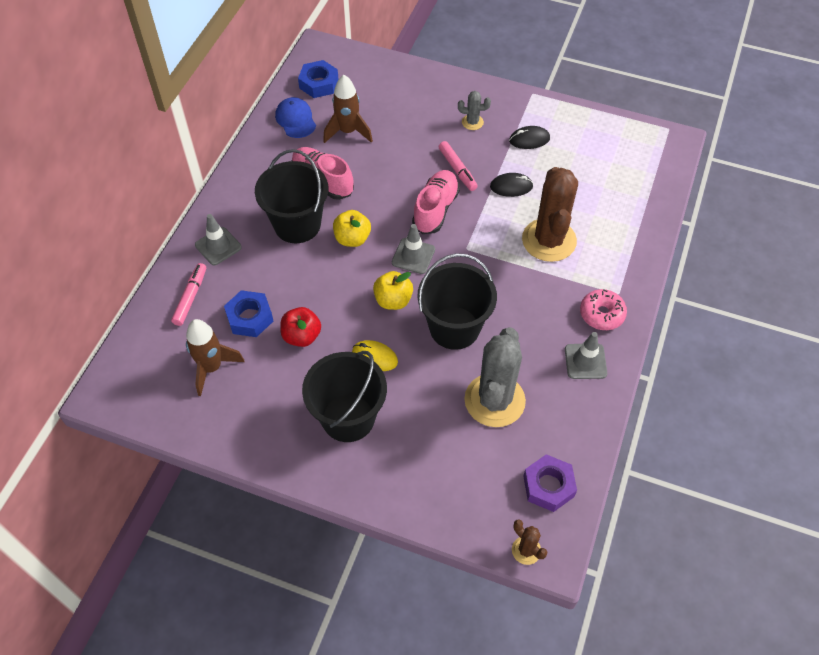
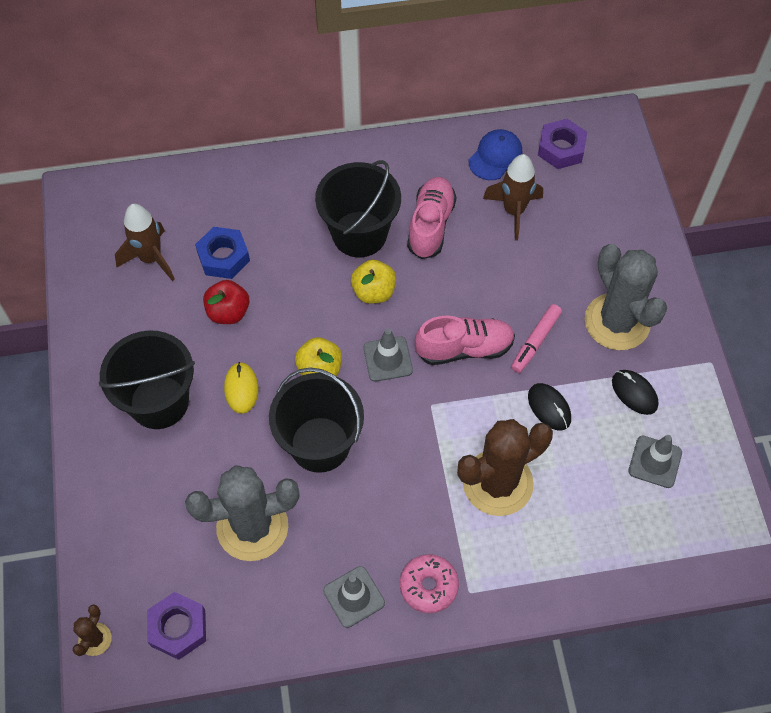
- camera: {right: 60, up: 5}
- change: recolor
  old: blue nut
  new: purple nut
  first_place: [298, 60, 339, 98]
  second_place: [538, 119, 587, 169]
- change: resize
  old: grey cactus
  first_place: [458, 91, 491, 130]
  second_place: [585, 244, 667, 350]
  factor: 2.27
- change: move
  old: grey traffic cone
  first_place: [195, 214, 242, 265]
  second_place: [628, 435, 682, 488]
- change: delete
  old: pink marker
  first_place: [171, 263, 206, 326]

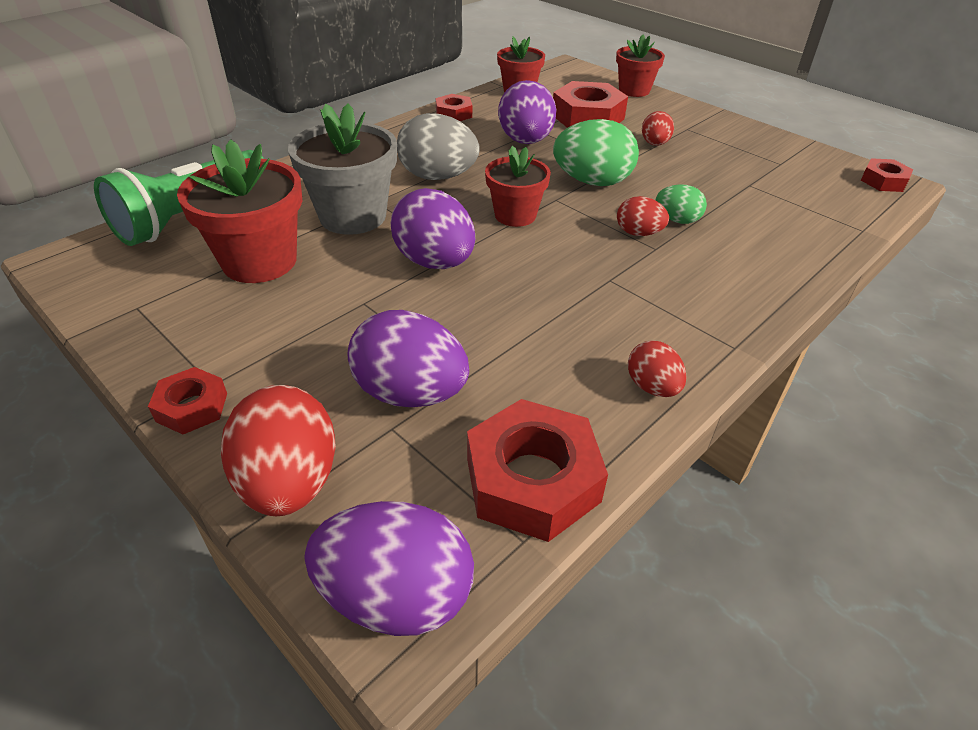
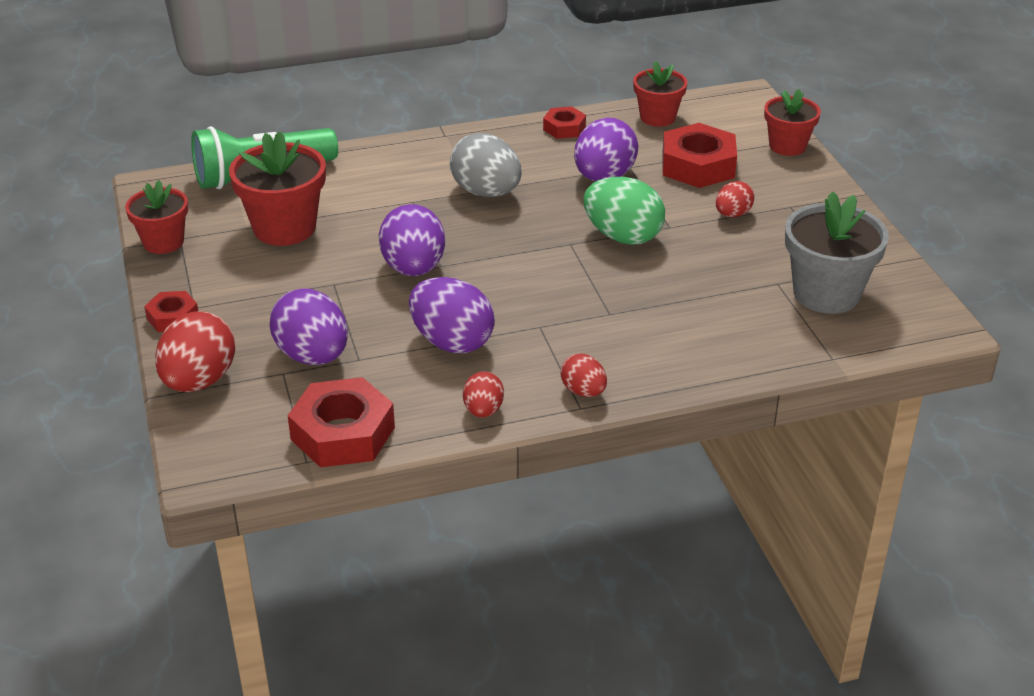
- camera: {right: 30, up: -5}
- change: move
  old: red flower pot
  first_place: [485, 146, 551, 227]
  second_place: [125, 180, 188, 254]
- change: move
  old: purple egg
  first_place: [304, 501, 474, 636]
  second_place: [409, 277, 495, 353]
- change: move
  old: red egg
  first_place: [617, 196, 669, 236]
  second_place: [560, 354, 607, 397]
- change: move
  old: grey flower pot
  first_place: [288, 104, 397, 235]
  second_place: [785, 191, 889, 314]
- change: delete
  old: green egg
  first_place: [656, 184, 707, 224]
- change: delete
  old: red nut
  first_place: [861, 158, 913, 192]

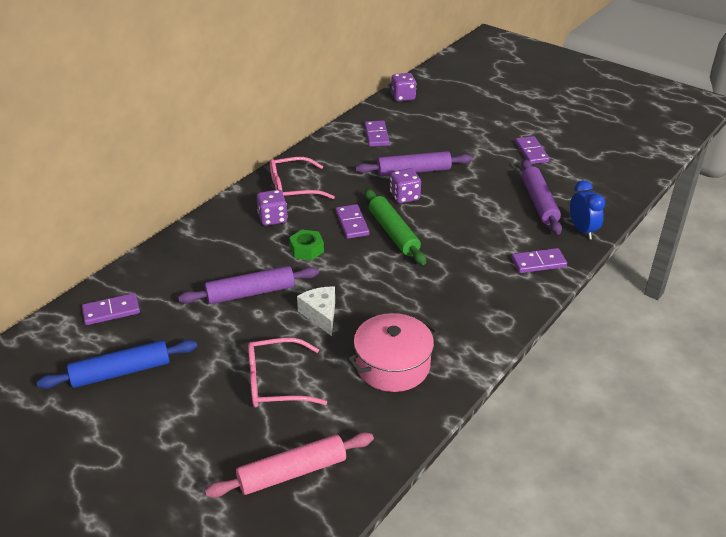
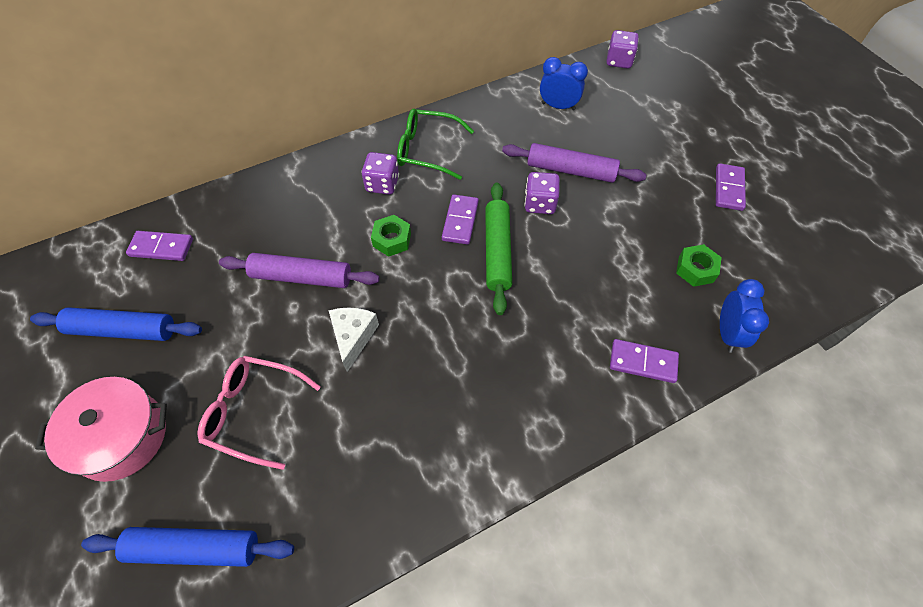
- camera: {right: 25, up: 20}
- change: move
  old: pink pot
  first_place: [347, 313, 438, 392]
  second_place: [35, 377, 167, 482]
- change: recolor
  old: pink rolling pin
  new: blue rolling pin
  first_place: [205, 432, 374, 498]
  second_place: [81, 527, 294, 567]
- change: recolor
  old: pink glasses
  new: green glasses
  first_place: [270, 157, 335, 199]
  second_place: [397, 109, 474, 180]
- change: replace
  old: purple domino
  new: blue clock
  first_place: [365, 121, 390, 147]
  second_place: [540, 57, 588, 110]
- change: replace
  old: purple rolling pin
  new: green nut
  first_place: [521, 159, 562, 235]
  second_place: [676, 244, 722, 287]

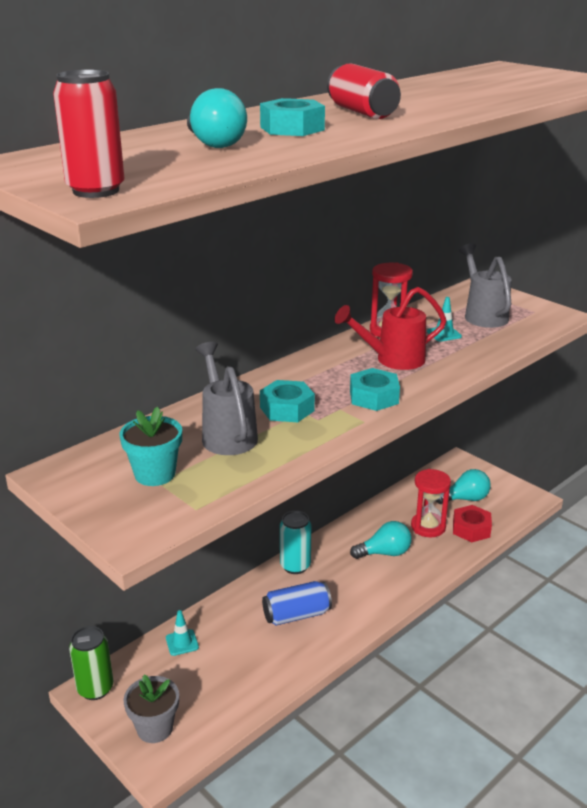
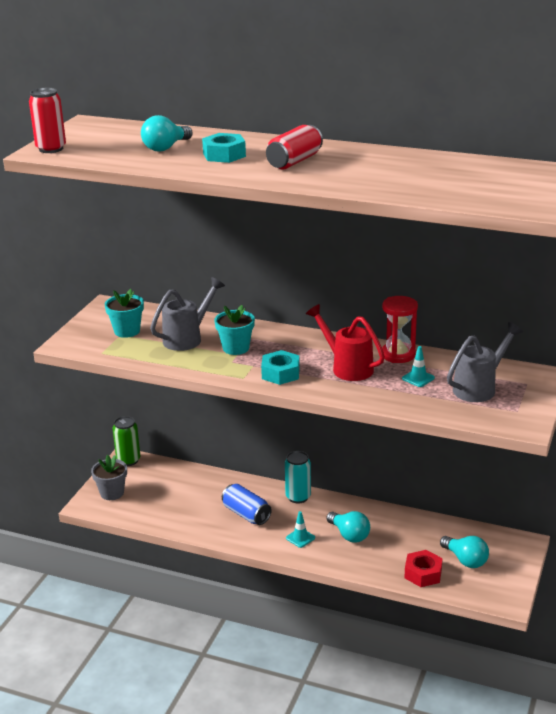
- camera: {right: 65, up: 0}
- change: replace
  old: turquoise nut
  new: turquoise flower pot
  first_place: [260, 380, 315, 422]
  second_place: [214, 305, 255, 355]
- change: move
  old: turquoise traffic cone
  first_place: [166, 610, 199, 656]
  second_place: [286, 511, 315, 548]
- change: delete
  old: red hourglass
  first_place: [411, 469, 451, 537]

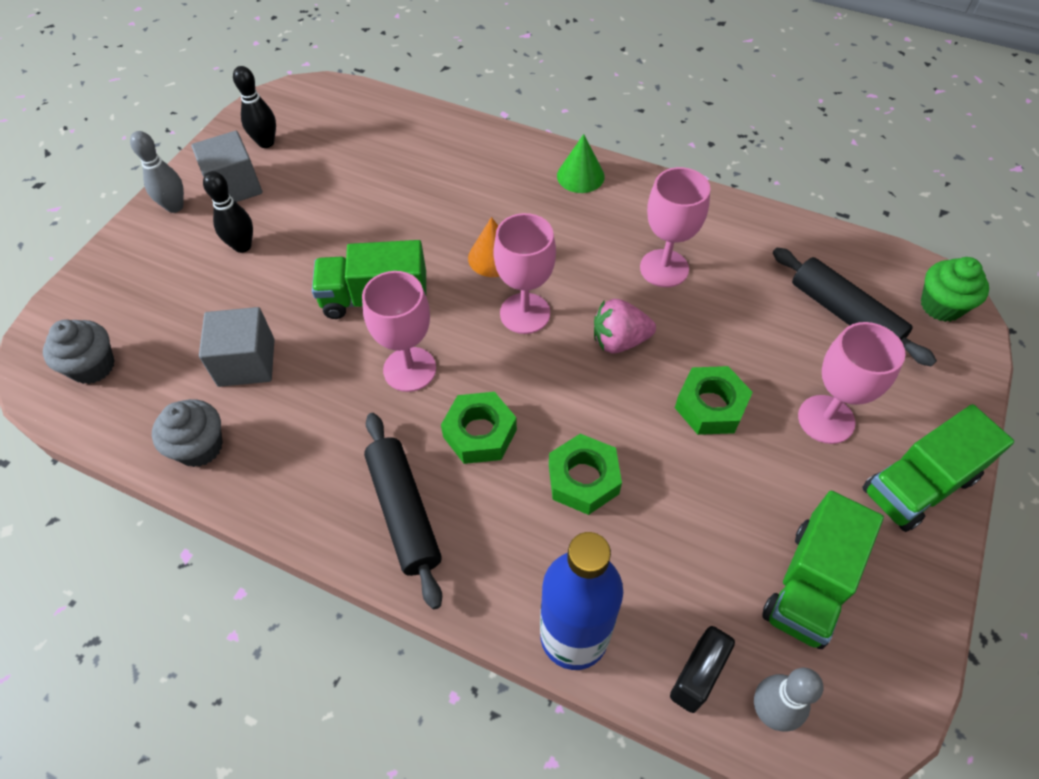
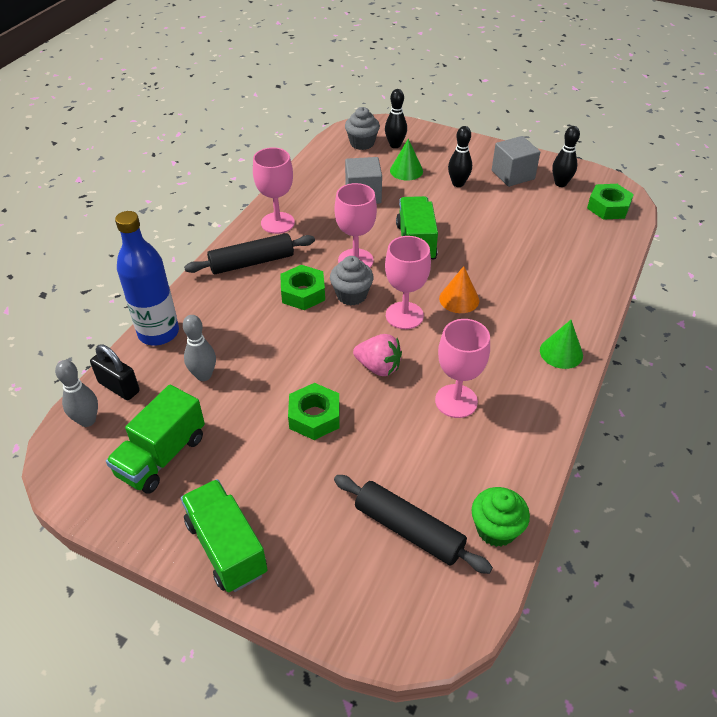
- camera: {right: 90, up: -10}
- change: rotate
  old: green truck
  first_place: [762, 491, 884, 649]
  second_place: [106, 385, 205, 494]
  degrees: -90
- change: move
  old: grey bowling pin
  first_place: [130, 131, 184, 213]
  second_place: [183, 315, 216, 381]
- change: move
  old: pink goblet
  first_place: [798, 322, 905, 444]
  second_place: [253, 147, 295, 234]
- change: move
  old: grey cupcake
  first_place: [152, 399, 223, 467]
  second_place: [330, 256, 374, 306]
- change: rotate
  old: black rolling pin
  first_place: [773, 248, 937, 367]
  second_place: [334, 475, 493, 574]
  degrees: 75
- change: rotate
  old: pink strawberry
  first_place: [594, 299, 656, 354]
  second_place: [353, 334, 402, 376]
  degrees: 120
- change: insert
  new: black bowling pin
  second_place: [385, 89, 407, 148]
- change: insert
  new: green cone
  second_place: [390, 139, 423, 180]
- change: move
  old: green cupcake
  first_place: [921, 257, 989, 322]
  second_place: [472, 487, 530, 547]
- change: move
  old: green nut
  first_place: [549, 434, 622, 515]
  second_place: [587, 184, 634, 220]

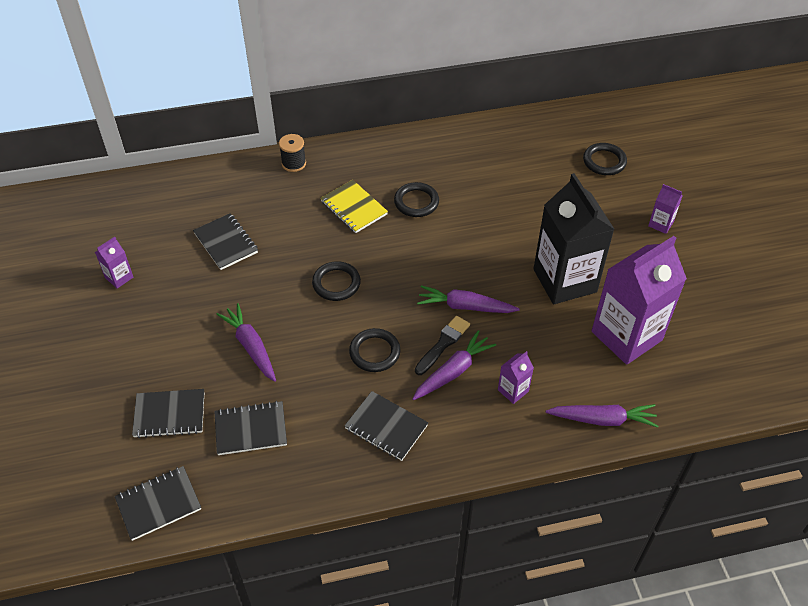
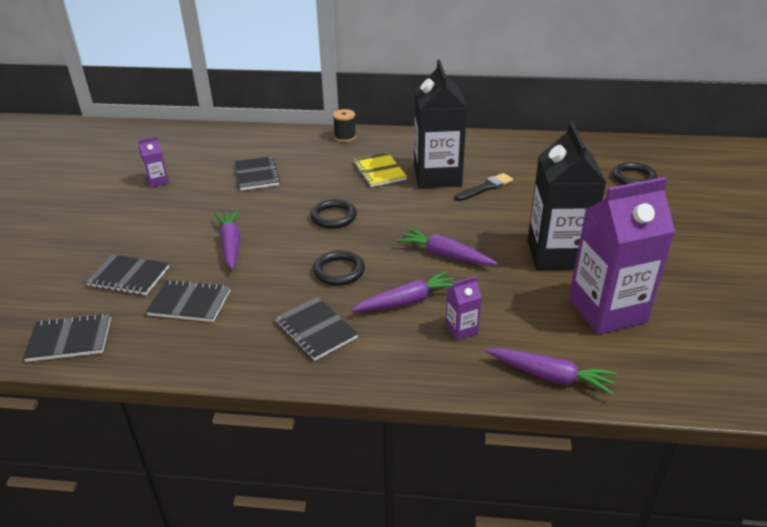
- camera: {right: 20, up: -15}
- change: replace
  old: black ring
  new: black carton
  first_place: [394, 182, 439, 217]
  second_place: [414, 60, 467, 188]
- change: move
  old: black brush
  first_place: [415, 316, 470, 375]
  second_place: [454, 173, 513, 201]
- change: delete
  old: purple carton
  first_place: [648, 184, 682, 234]

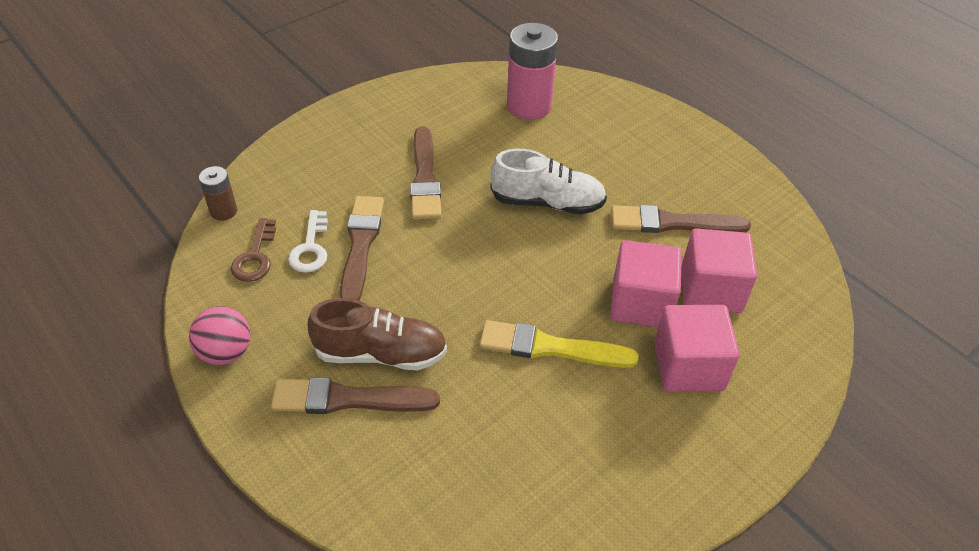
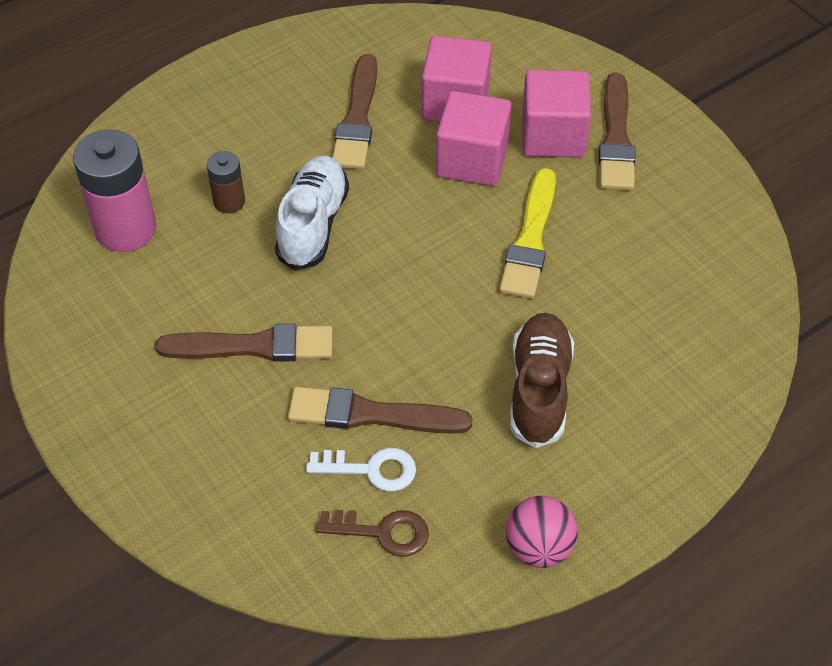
- camera: {right: -85, up: 5}
- change: move
  old: brown battery
  first_place: [199, 166, 237, 221]
  second_place: [207, 151, 245, 213]
- change: move
  old: brown brush
  first_place: [271, 377, 440, 414]
  second_place: [599, 72, 636, 190]

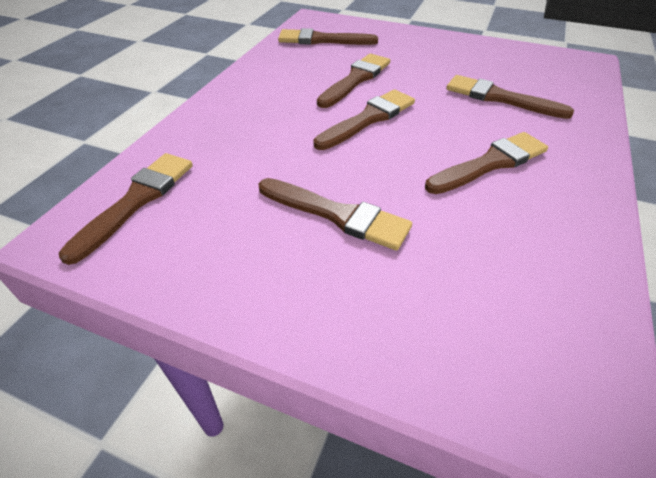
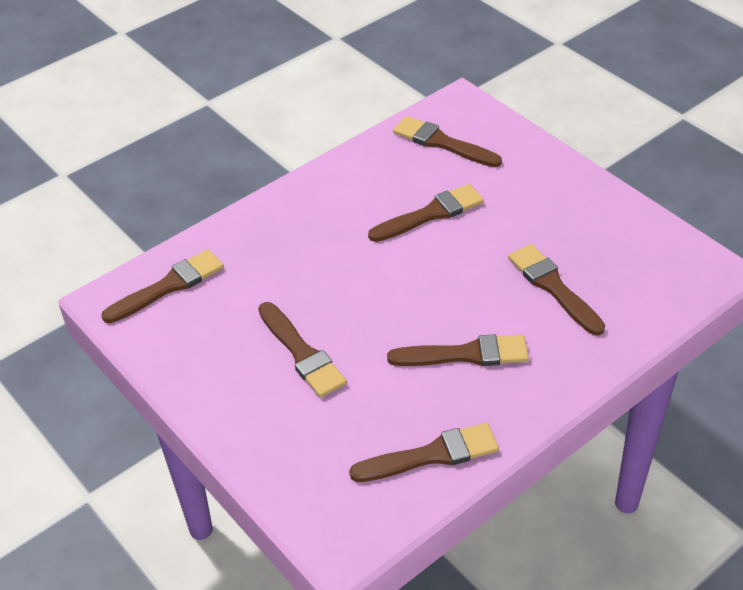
- camera: {right: 30, up: 0}
- change: move
  old: brown brush
  first_place: [313, 89, 415, 150]
  second_place: [349, 423, 499, 482]

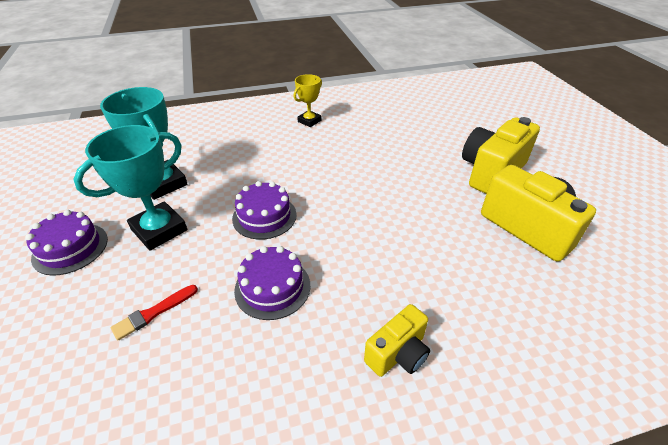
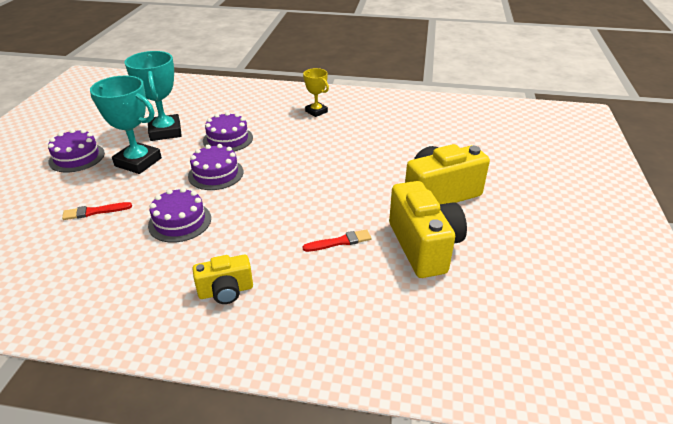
- camera: {right: 25, up: -5}
- change: rotate
  old: turquoise trophy
  first_place: [73, 125, 187, 251]
  second_place: [90, 76, 162, 174]
  degrees: 45
- change: insert
  new: purple cake
  second_place: [203, 112, 253, 152]
- change: rotate
  old: yellow trophy
  first_place: [294, 74, 322, 127]
  second_place: [303, 68, 329, 117]
  degrees: 75
- change: insert
  new: red brush
  second_place: [303, 229, 372, 252]

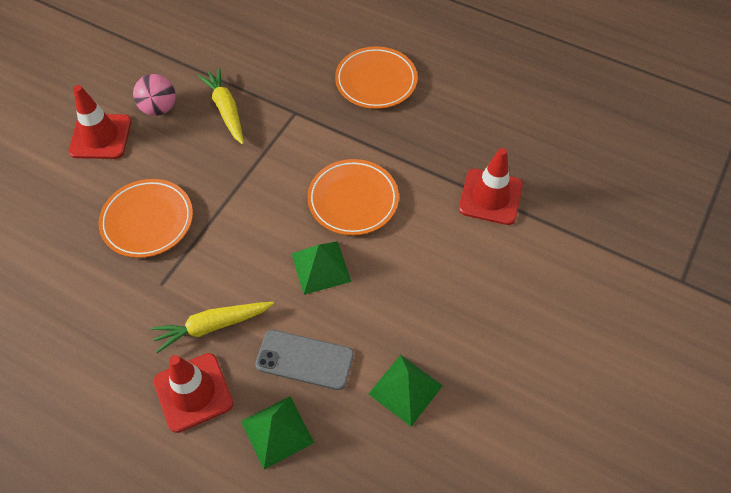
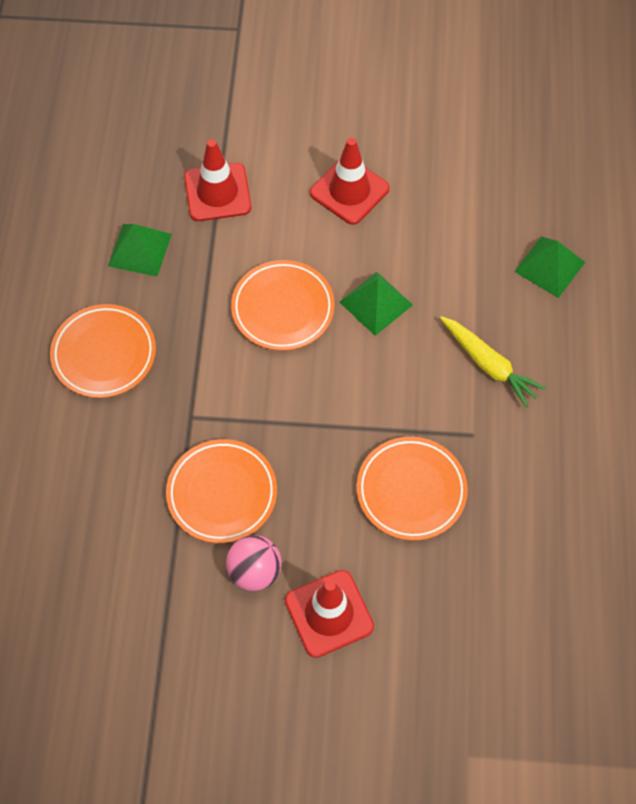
- camera: {right: -115, up: 5}
- change: move
  old: green pyramid
  first_place: [368, 355, 443, 426]
  second_place: [108, 224, 172, 276]
- change: replace
  old: yellow carrot
  new: orange plate
  first_place: [198, 68, 244, 145]
  second_place: [166, 439, 277, 543]
- change: move
  old: red traffic cone
  first_place: [154, 353, 233, 433]
  second_place: [310, 138, 390, 225]
- change: delete
  old: grey phone
  first_place: [255, 330, 354, 390]

